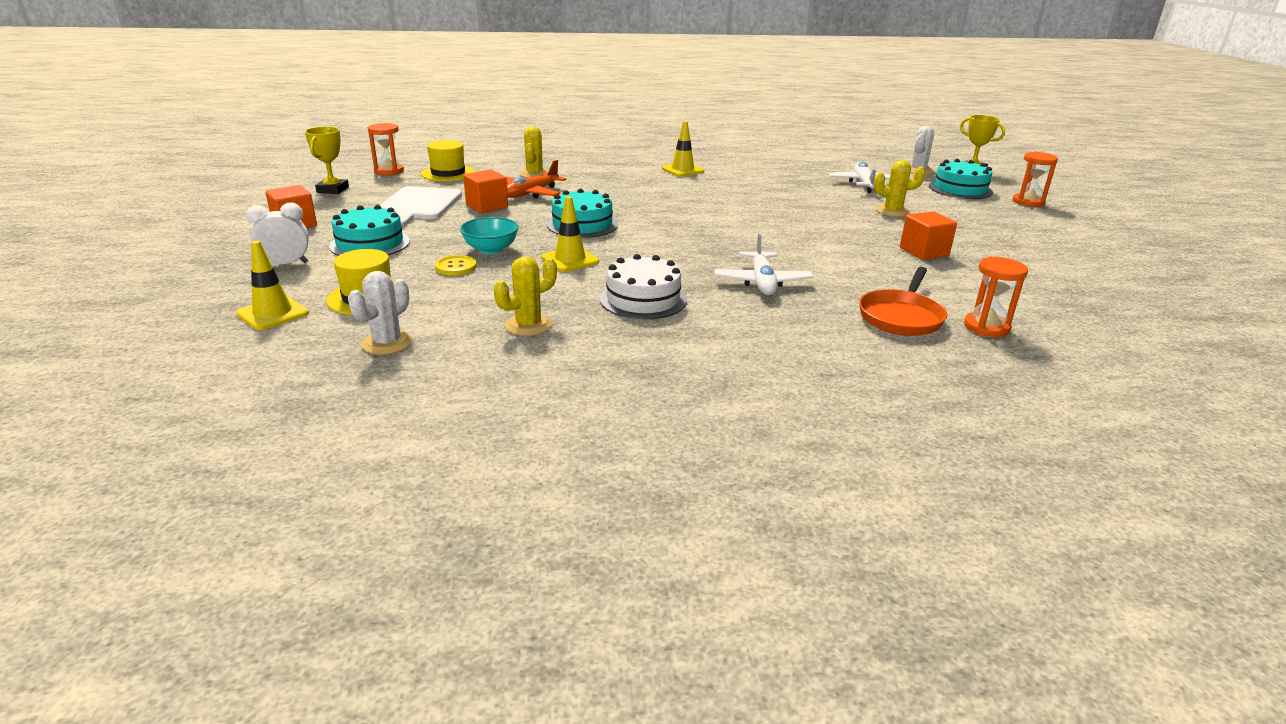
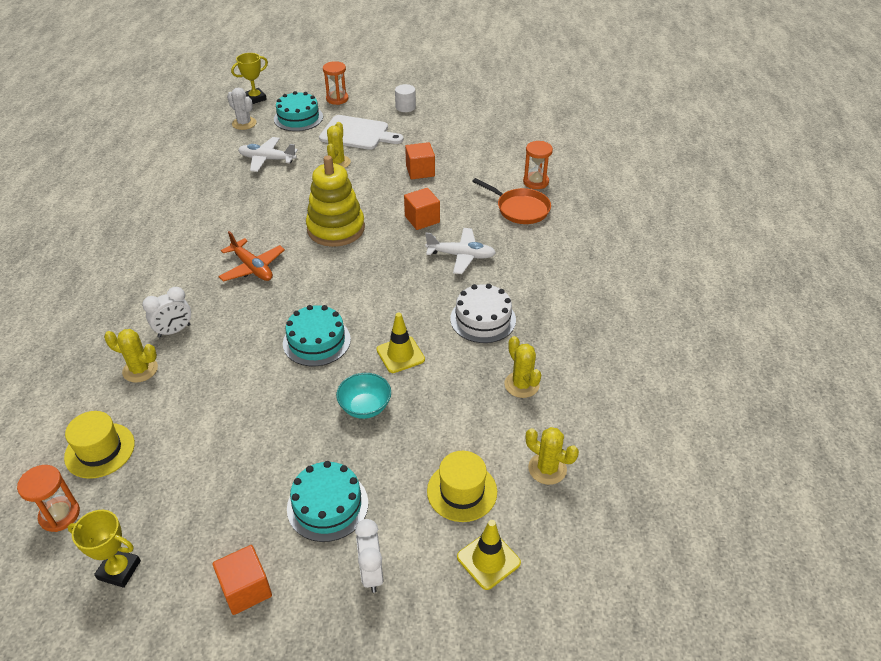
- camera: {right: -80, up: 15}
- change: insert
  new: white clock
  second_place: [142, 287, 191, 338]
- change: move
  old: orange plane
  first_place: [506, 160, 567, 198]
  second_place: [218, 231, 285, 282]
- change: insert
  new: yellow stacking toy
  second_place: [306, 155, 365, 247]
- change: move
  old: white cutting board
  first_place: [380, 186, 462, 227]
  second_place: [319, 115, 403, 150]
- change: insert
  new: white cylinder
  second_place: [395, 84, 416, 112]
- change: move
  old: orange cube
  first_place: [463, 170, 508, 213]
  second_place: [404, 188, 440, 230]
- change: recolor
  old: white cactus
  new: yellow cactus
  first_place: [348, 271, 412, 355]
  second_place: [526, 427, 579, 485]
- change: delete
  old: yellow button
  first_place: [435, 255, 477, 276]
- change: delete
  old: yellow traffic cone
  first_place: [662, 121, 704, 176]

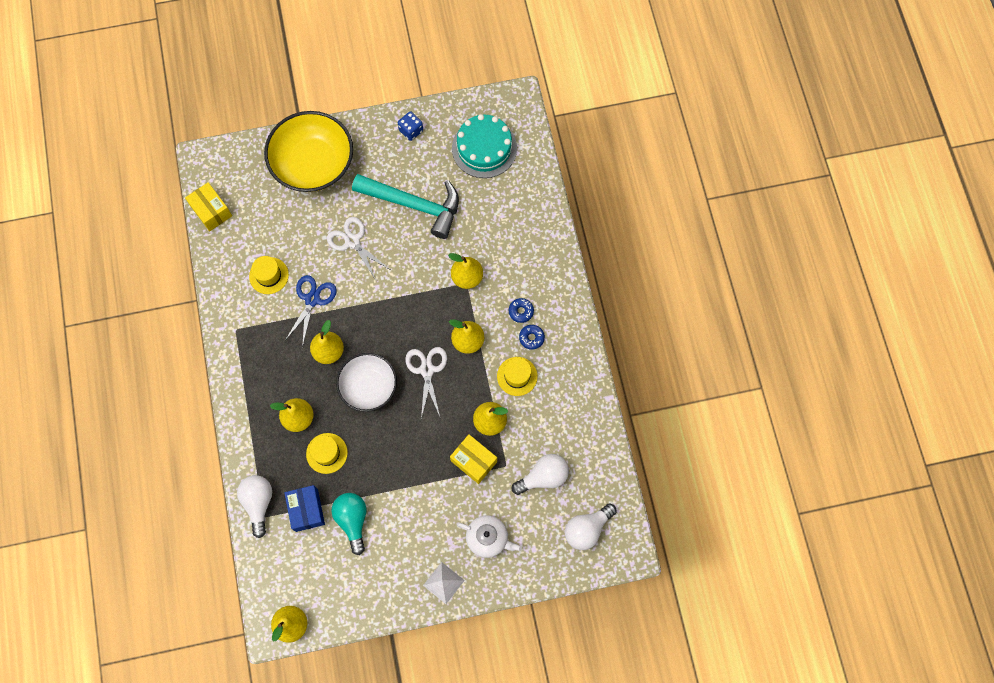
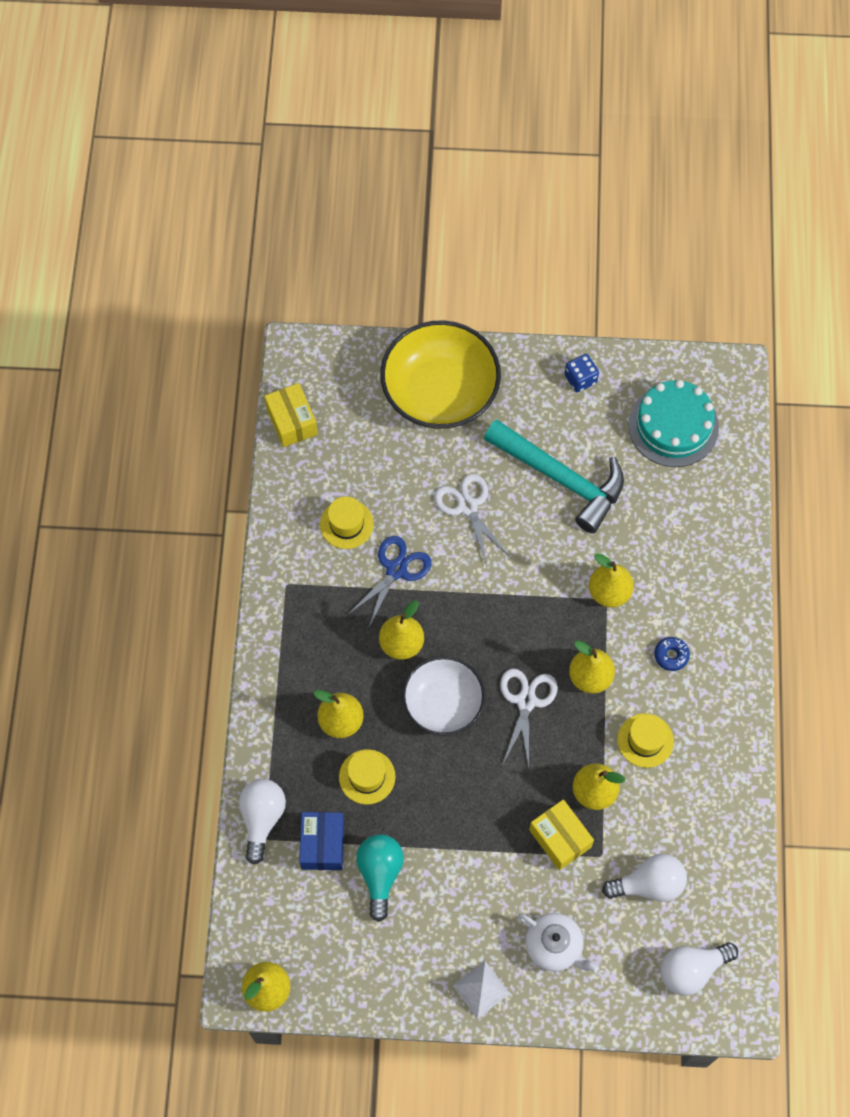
- camera: {right: 15, up: -5}
- change: delete
  old: blue donut
  first_place: [519, 325, 545, 350]

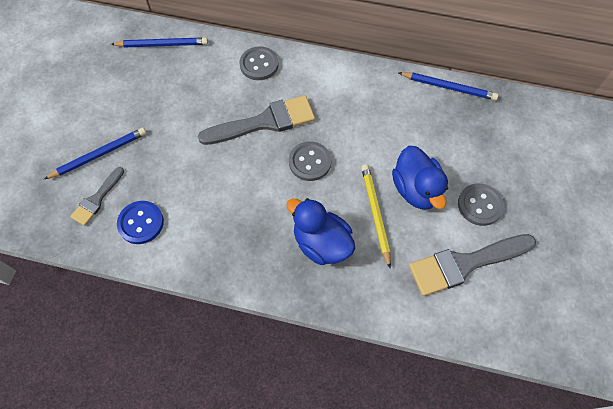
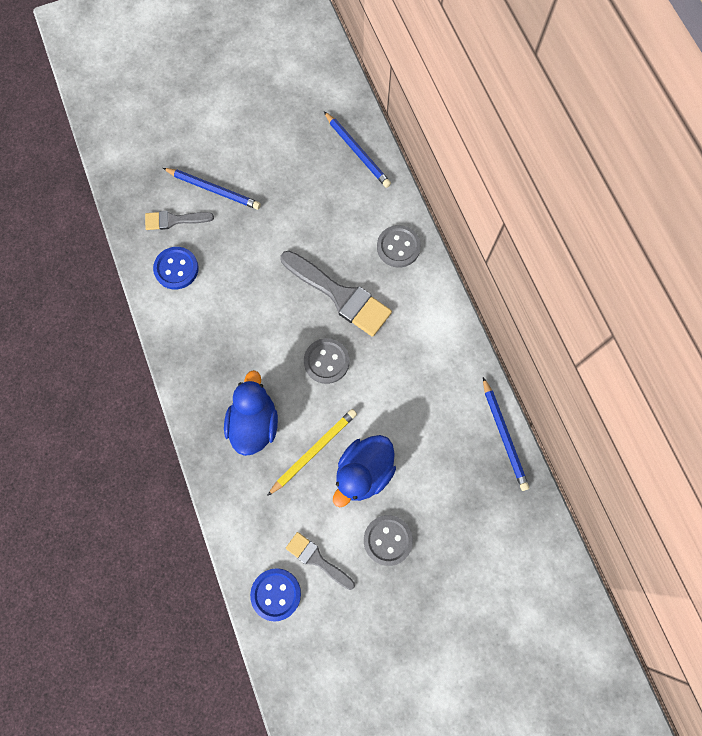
- camera: {right: 55, up: 10}
- change: insert
  new: blue button
  second_place: [250, 568, 301, 622]
- change: resize
  old: grey brush
  first_place: [409, 234, 536, 296]
  second_place: [286, 532, 355, 590]
  factor: 0.56

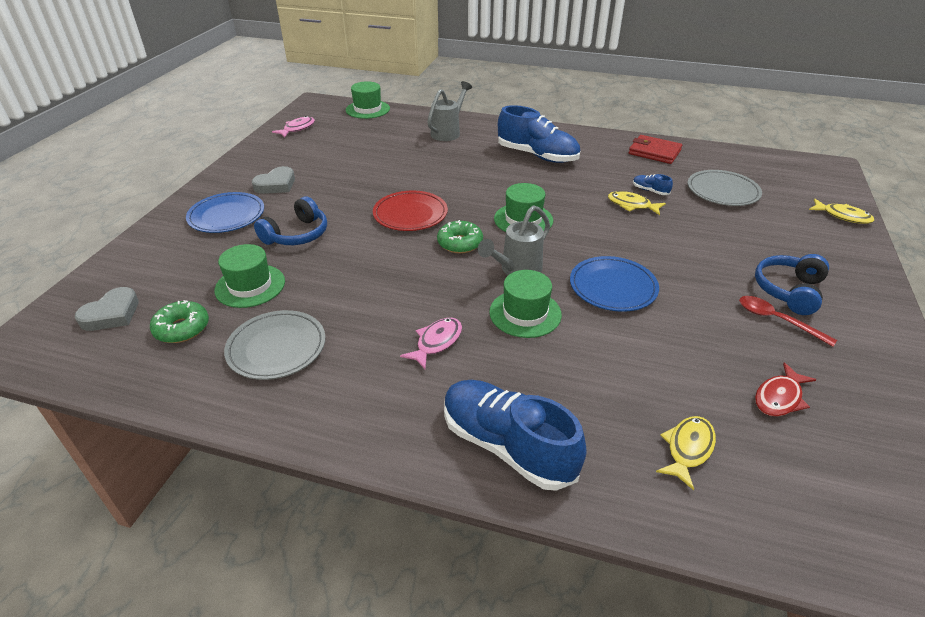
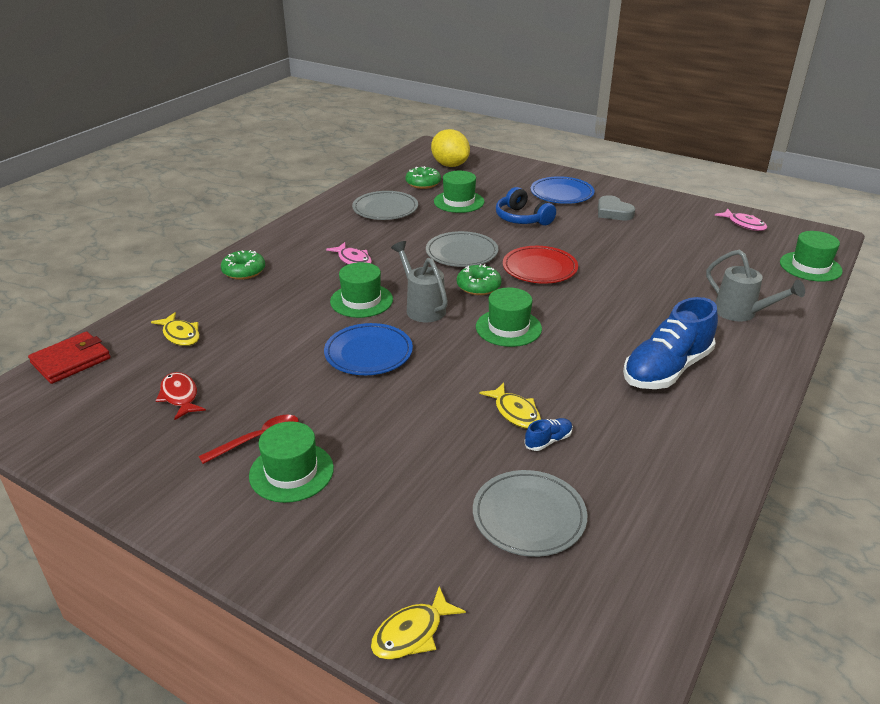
- camera: {right: 105, up: -5}
- change: move
  old: red wallet
  first_place: [629, 135, 682, 164]
  second_place: [28, 332, 111, 384]
- change: replace
  old: blue shoe
  new: green donut
  first_place: [444, 380, 587, 491]
  second_place: [221, 250, 265, 280]
- change: replace
  old: blue headphones
  new: green hat
  first_place: [755, 254, 829, 315]
  second_place: [249, 421, 334, 503]
- change: insert
  new: grey plate
  second_place: [426, 231, 498, 267]
- change: replace
  old: grey heart
  new: yellow lemon
  first_place: [75, 287, 139, 331]
  second_place: [431, 129, 470, 167]
- change: rotate
  old: yellow fish
  first_place: [608, 191, 666, 215]
  second_place: [480, 383, 541, 429]
  degrees: 105

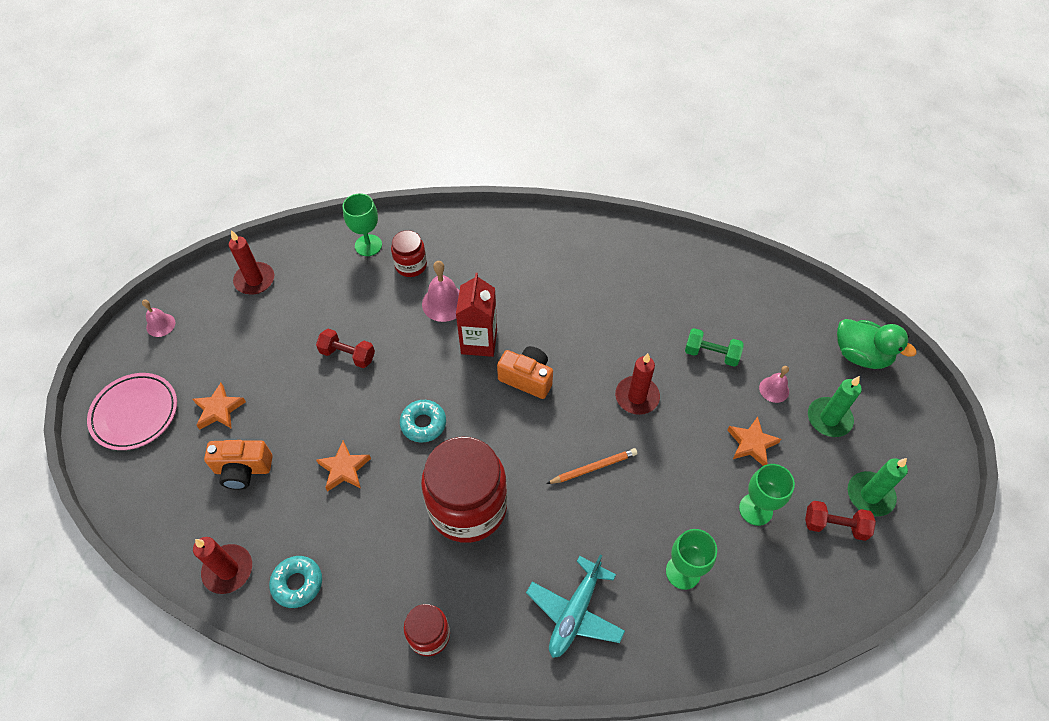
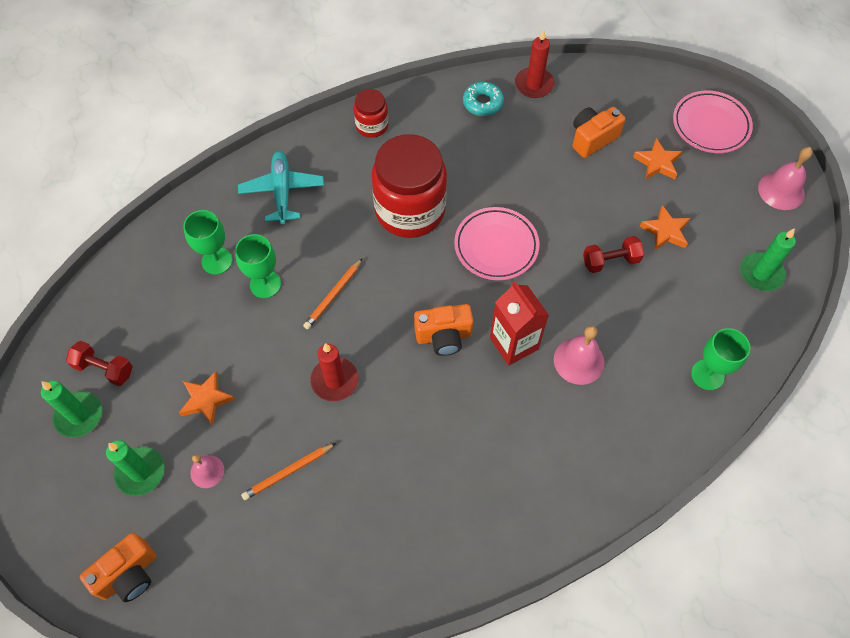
- camera: {right: 145, up: 5}
- change: rotate
  old: red dumbbell
  first_place: [805, 501, 876, 541]
  second_place: [66, 341, 133, 386]
  degrees: 45
- change: replace
  old: green duck
  new: orange camera
  first_place: [837, 319, 916, 369]
  second_place: [80, 533, 156, 602]
- change: move
  old: green goblet
  first_place: [739, 464, 795, 526]
  second_place: [235, 234, 281, 298]
- change: replace
  old: green dumbbell
  new: orange pencil
  first_place: [685, 328, 744, 367]
  second_place: [241, 443, 336, 500]
- change: replace
  old: turquoise donut
  new: pink plate
  first_place: [400, 400, 446, 443]
  second_place: [454, 207, 540, 280]
- change: move
  old: orange star
  first_place: [316, 441, 371, 492]
  second_place: [640, 205, 690, 250]
- change: recolor
  old: red candle
  new: green candle
  first_place: [229, 230, 274, 295]
  second_place: [740, 228, 796, 291]
- change: resize
  old: pink bell
  first_place: [142, 300, 175, 337]
  second_place: [758, 147, 813, 210]
  factor: 1.6
- change: delete
  old: red jar
  first_place: [391, 230, 427, 277]

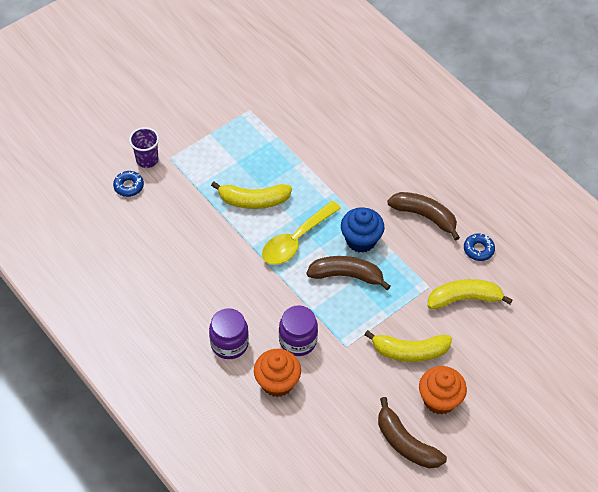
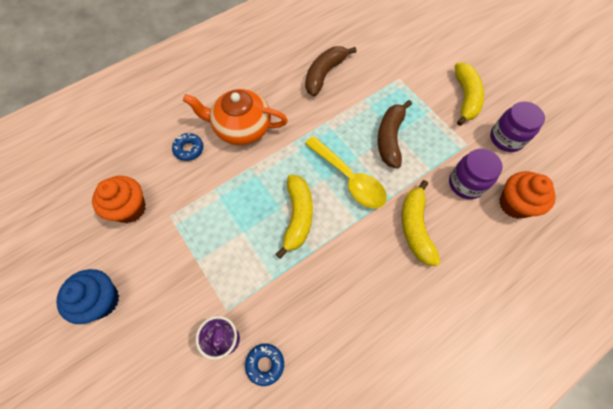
- camera: {right: -85, up: 10}
- change: move
  old: blue cupcake
  first_place: [341, 207, 385, 253]
  second_place: [56, 269, 119, 324]
- change: move
  old: orange cupcake
  first_place: [419, 366, 467, 415]
  second_place: [92, 176, 146, 223]
- change: move
  old: blue donut
  first_place: [464, 233, 495, 261]
  second_place: [172, 133, 203, 161]
- change: insert
  new: orange teapot
  second_place: [183, 89, 288, 145]
- change: move
  old: yellow banana
  first_place: [428, 279, 513, 309]
  second_place: [402, 180, 440, 266]
- change: move
  old: purple jar
  first_place: [209, 308, 249, 359]
  second_place: [490, 101, 545, 152]
- change: delete
  old: brown banana
  first_place: [378, 397, 447, 468]

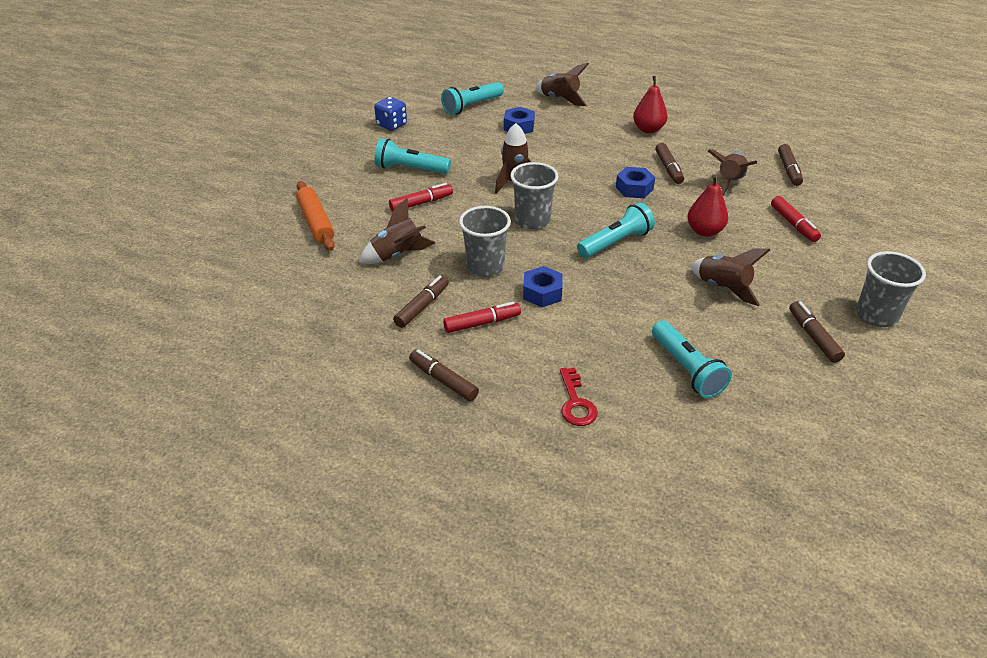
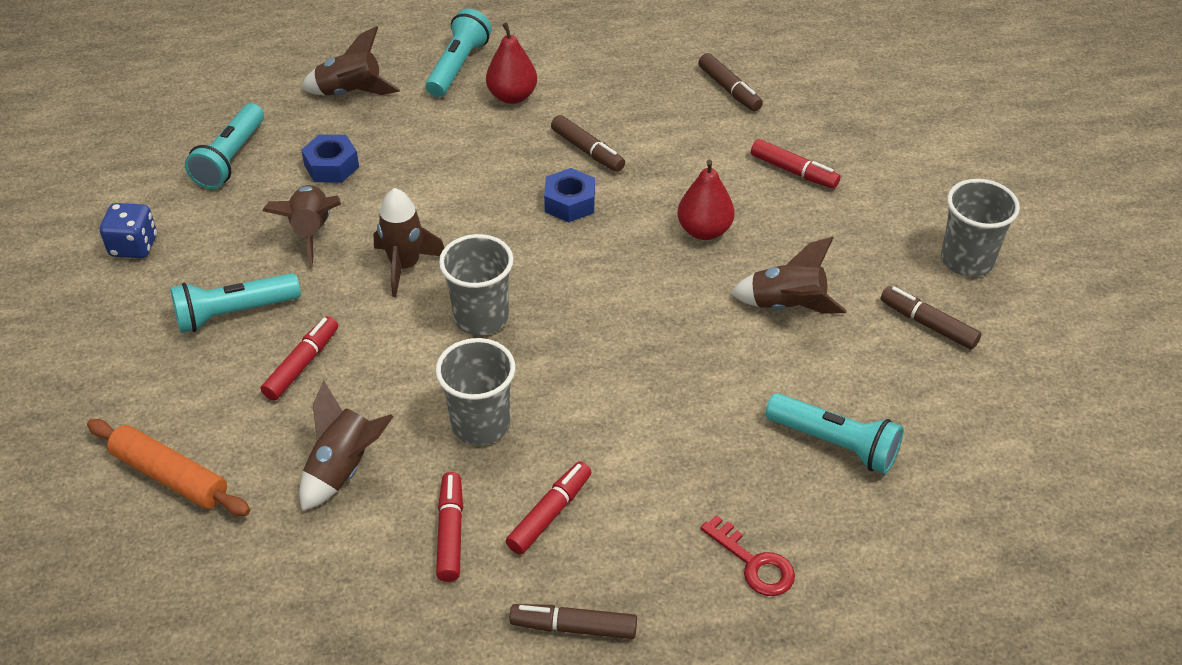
- camera: {right: -35, up: 5}
- change: move
  old: brown rocket
  first_place: [708, 149, 757, 196]
  second_place: [263, 185, 341, 267]
- change: move
  old: turquoise flashlight
  first_place: [577, 202, 655, 258]
  second_place: [425, 8, 492, 97]
- change: recolor
  old: brown marker
  new: red marker
  first_place: [393, 275, 449, 328]
  second_place: [436, 472, 463, 582]
- change: delete
  old: blue nut
  first_place: [523, 266, 563, 307]

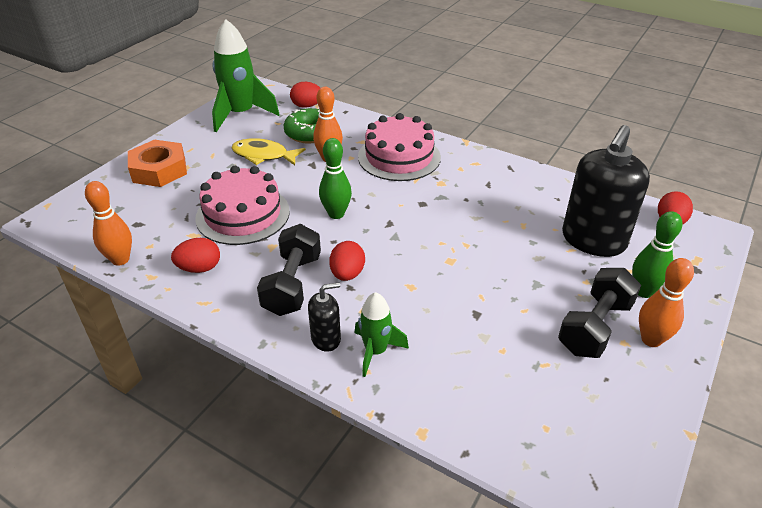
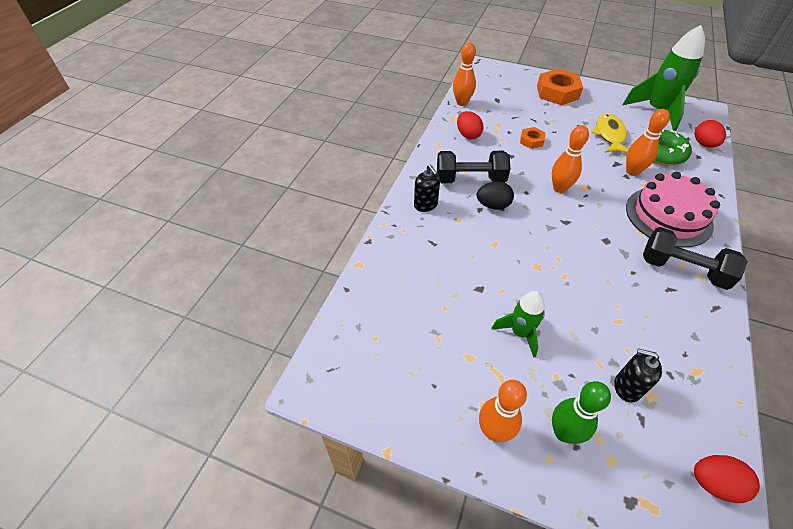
- camera: {right: 80, up: 10}
- change: recolor
  old: red egg
  new: black egg
  first_place: [329, 241, 365, 281]
  second_place: [477, 182, 514, 210]
- change: move
  old: green rocket
  first_place: [355, 292, 409, 377]
  second_place: [491, 291, 545, 358]
- change: replace
  old: pink cake
  new: orange nut
  first_place: [195, 166, 290, 245]
  second_place: [520, 127, 545, 149]
- change: recolor
  old: green bowling pin
  new: orange bowling pin
  first_place: [319, 138, 352, 219]
  second_place: [552, 125, 589, 193]
- change: resize
  old: black soap dispenser
  first_place: [562, 125, 650, 257]
  second_place: [614, 348, 662, 402]
  factor: 0.48
- change: move
  old: black dumbbell
  first_place: [558, 268, 641, 358]
  second_place: [643, 227, 748, 290]

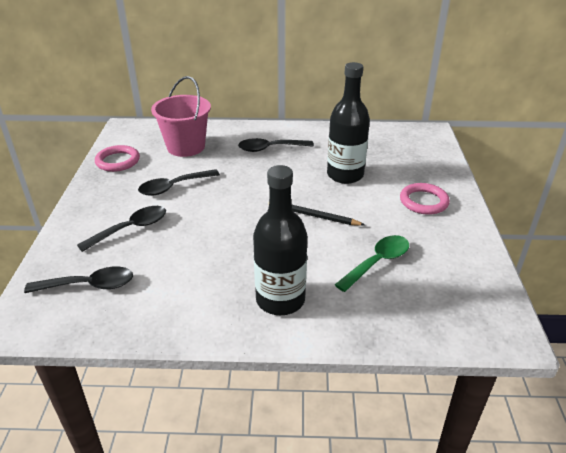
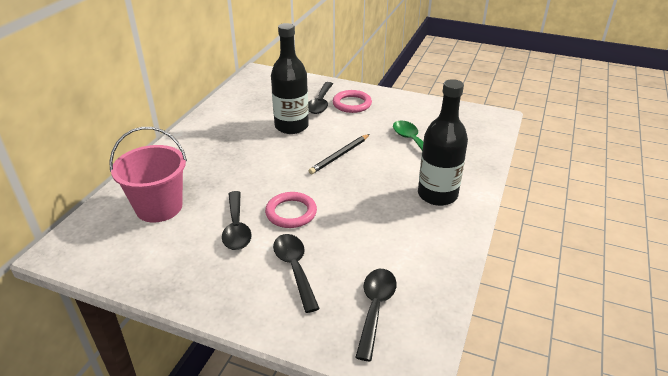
- camera: {right: -70, up: 0}
- change: move
  old: pink ring
  first_place: [95, 145, 140, 172]
  second_place: [265, 192, 317, 228]
- change: move
  old: black spoon
  first_place: [238, 138, 314, 152]
  second_place: [308, 82, 333, 114]

